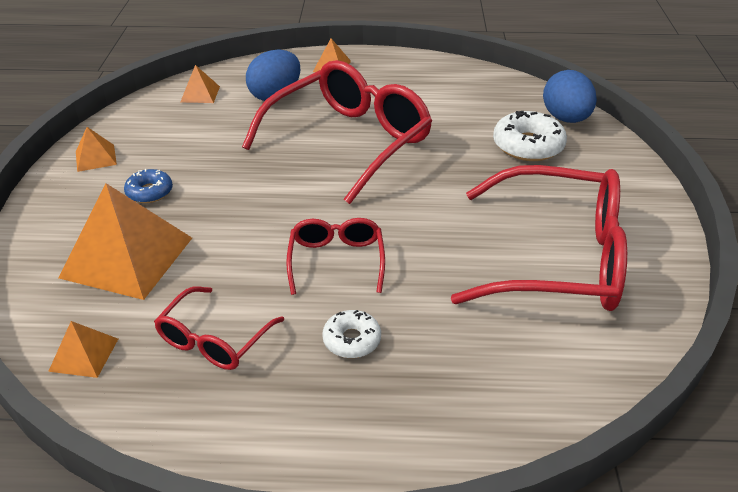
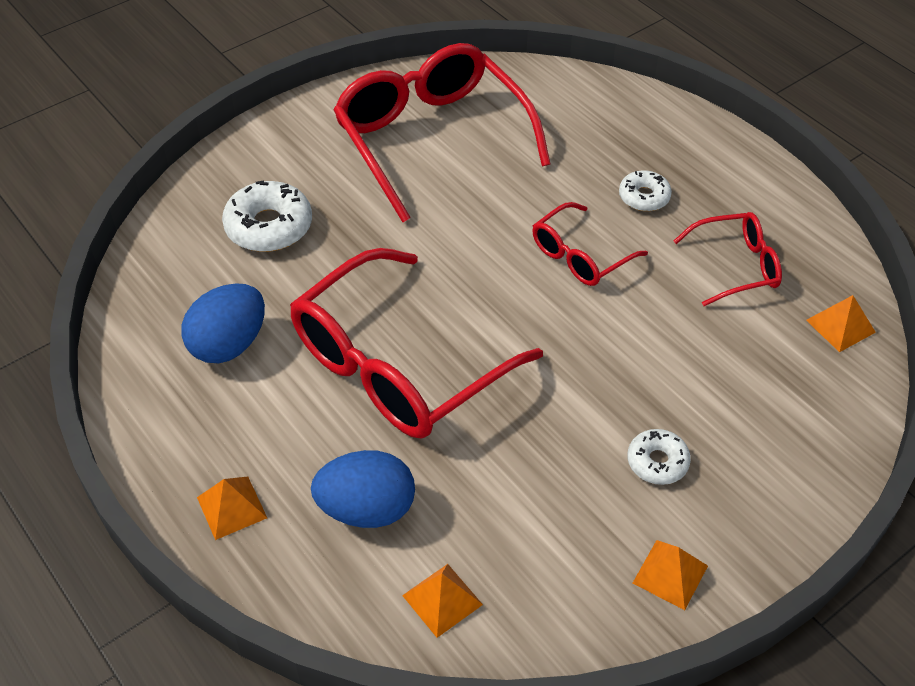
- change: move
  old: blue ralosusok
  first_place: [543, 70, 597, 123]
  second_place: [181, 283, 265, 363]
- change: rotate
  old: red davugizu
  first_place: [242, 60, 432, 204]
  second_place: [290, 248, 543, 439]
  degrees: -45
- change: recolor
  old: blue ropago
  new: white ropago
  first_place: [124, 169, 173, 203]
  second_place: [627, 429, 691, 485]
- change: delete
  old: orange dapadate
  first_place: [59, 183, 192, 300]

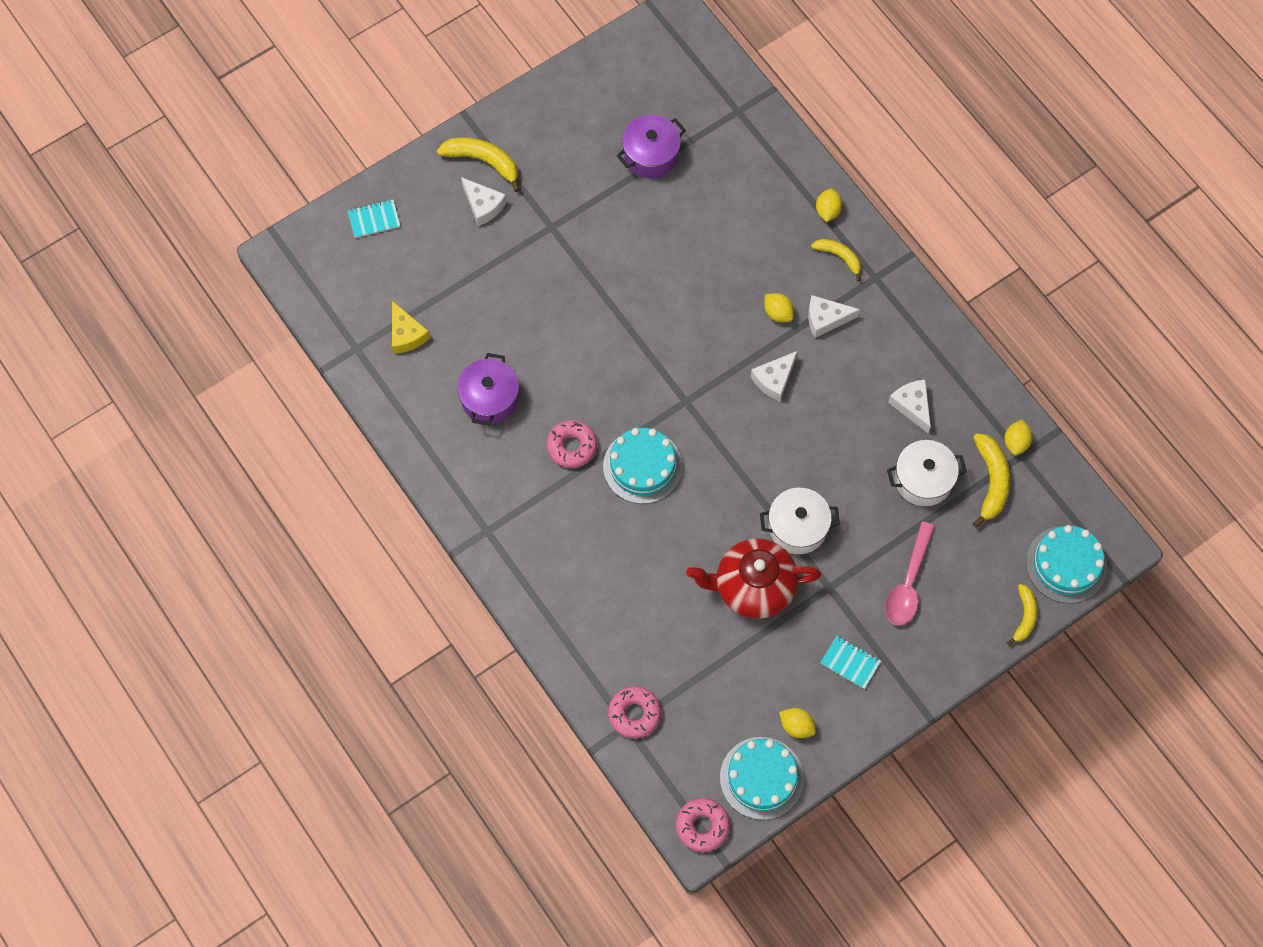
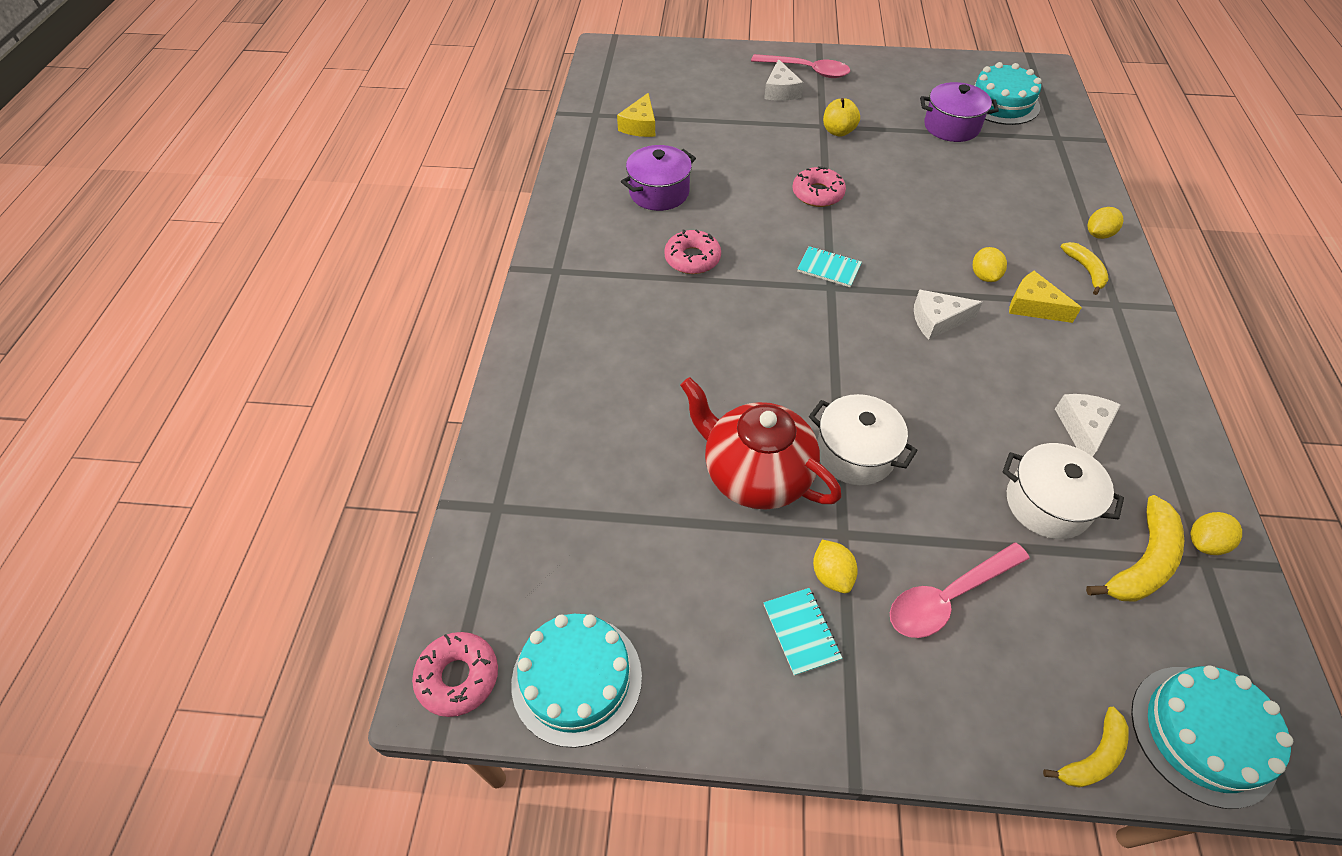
- change: replace
  old: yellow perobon
  new: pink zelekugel
  first_place: [437, 137, 520, 192]
  second_place: [751, 54, 850, 78]
- change: move
  old: pink ropago
  first_place: [608, 686, 661, 738]
  second_place: [793, 166, 846, 207]
- change: move
  old: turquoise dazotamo
  first_place: [348, 199, 401, 238]
  second_place: [797, 246, 862, 287]
- change: move
  old: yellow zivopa
  first_place: [779, 708, 816, 738]
  second_place: [813, 540, 858, 593]
- change: insert
  new: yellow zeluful
  second_place: [823, 98, 860, 137]
- change: move
  old: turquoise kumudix
  first_place: [603, 428, 682, 504]
  second_place: [974, 62, 1042, 125]
- change: recolor
  old: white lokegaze
  new: yellow lokegaze
  first_place: [808, 295, 860, 338]
  second_place: [1009, 271, 1082, 323]

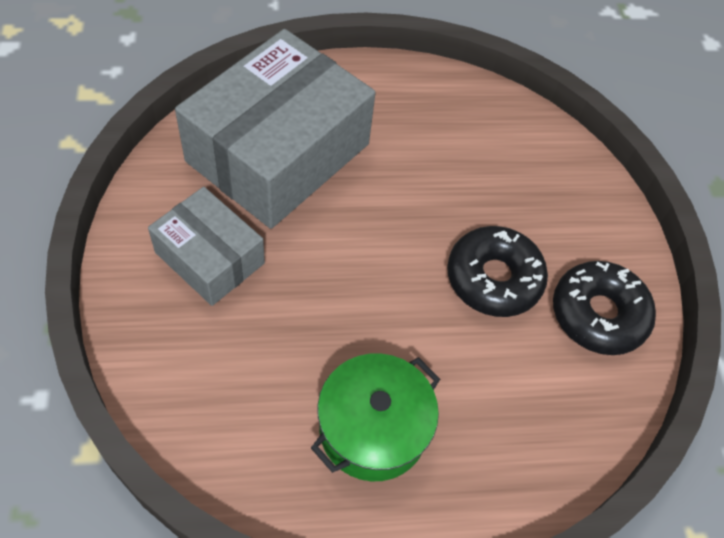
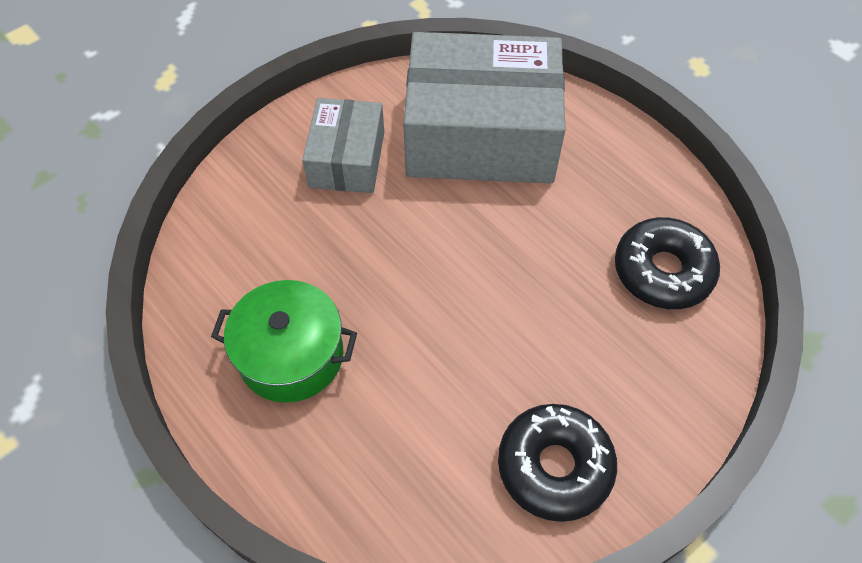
- change: move
  old: black ropago
  first_place: [447, 226, 548, 317]
  second_place: [615, 217, 720, 309]

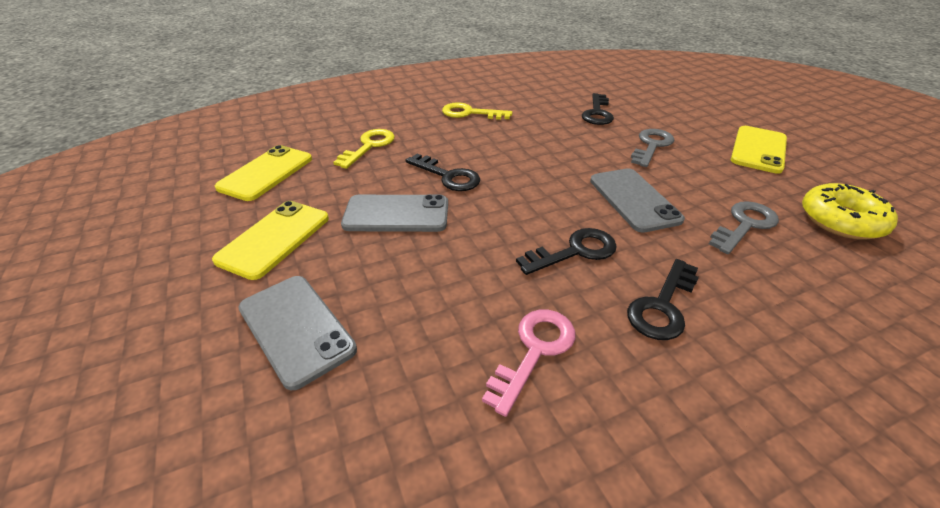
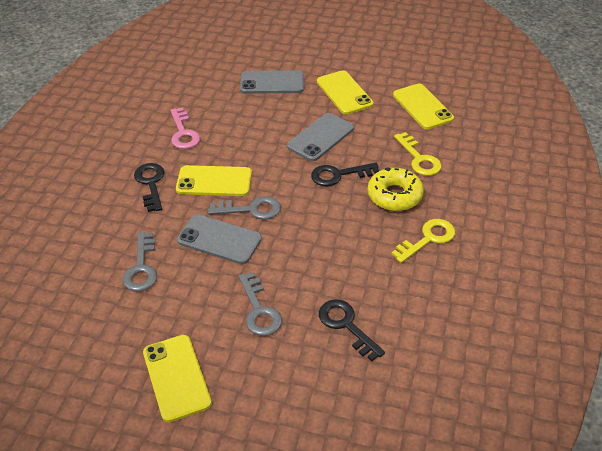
- change: replace
  old: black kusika
  new: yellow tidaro
  first_place: [516, 228, 617, 275]
  second_place: [176, 165, 252, 196]
- change: insert
  new: grey kusika
  second_place: [208, 196, 281, 220]
- change: move
  old: yellow ropago
  first_place: [802, 183, 898, 240]
  second_place: [368, 167, 424, 211]

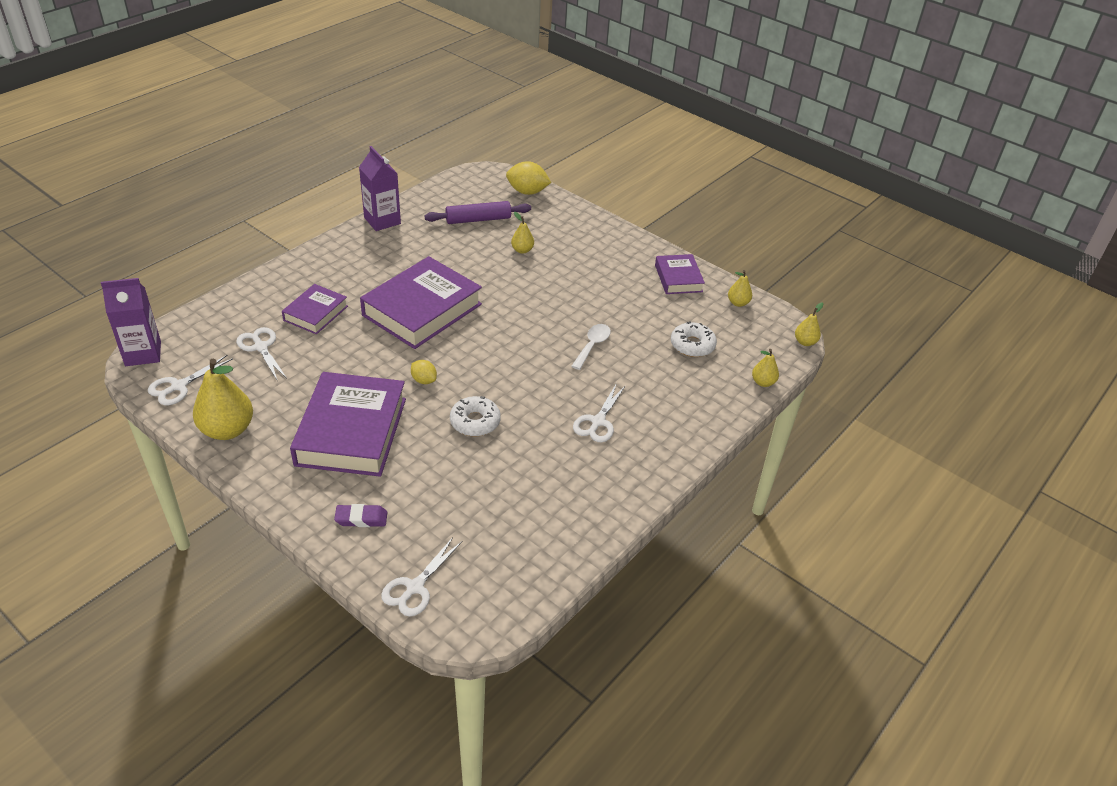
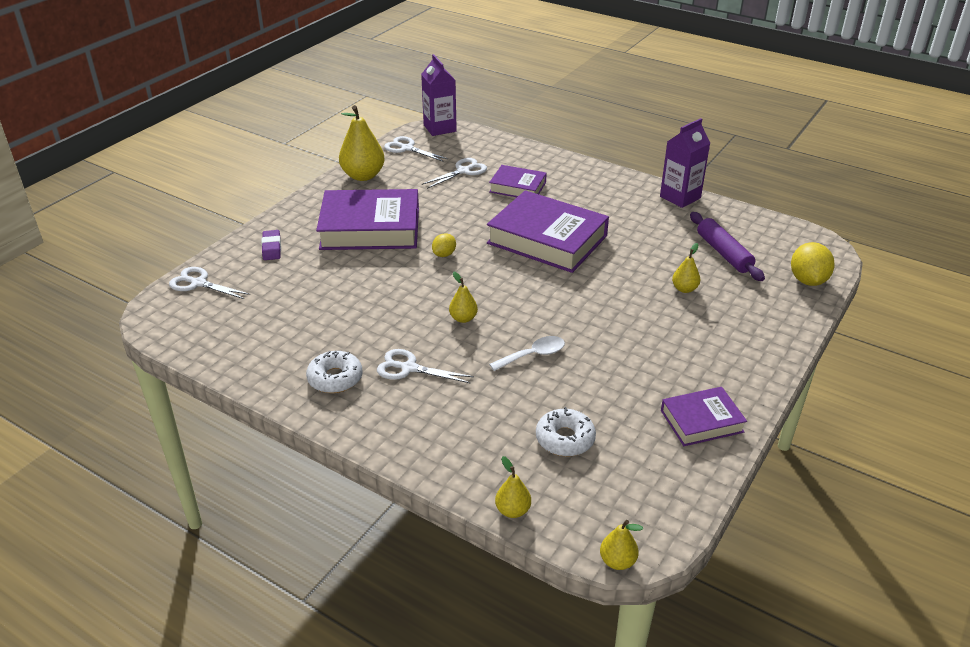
- change: move
  old: white ropago
  first_place: [450, 396, 501, 436]
  second_place: [306, 351, 363, 393]
- change: move
  old: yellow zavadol
  first_place: [728, 270, 752, 307]
  second_place: [449, 271, 478, 323]
- change: rotate
  old: white zelekugel
  first_place: [571, 324, 611, 370]
  second_place: [489, 336, 565, 371]
  degrees: -45

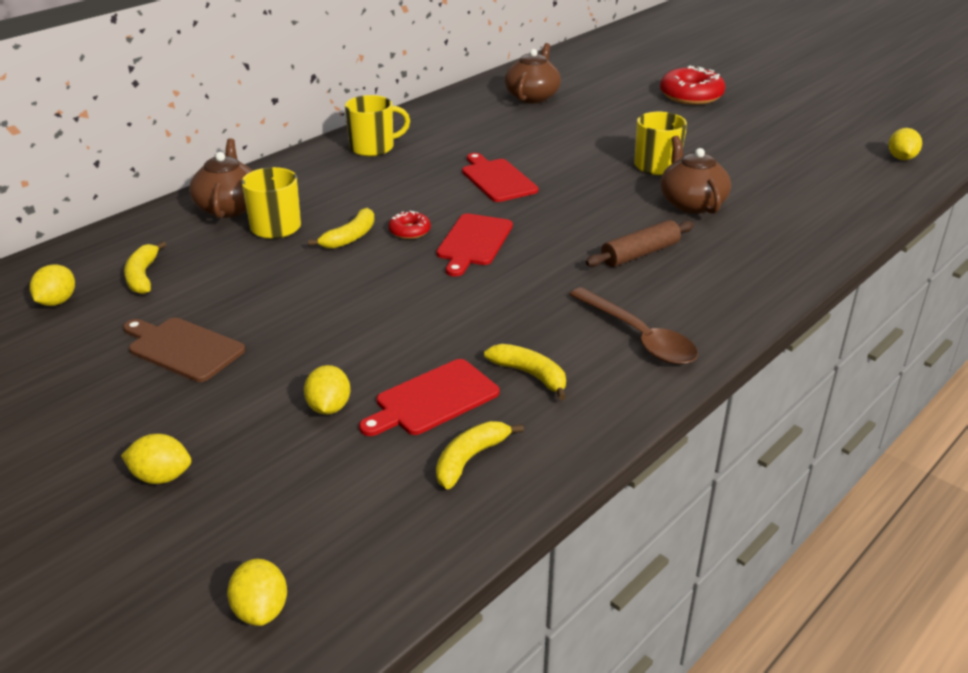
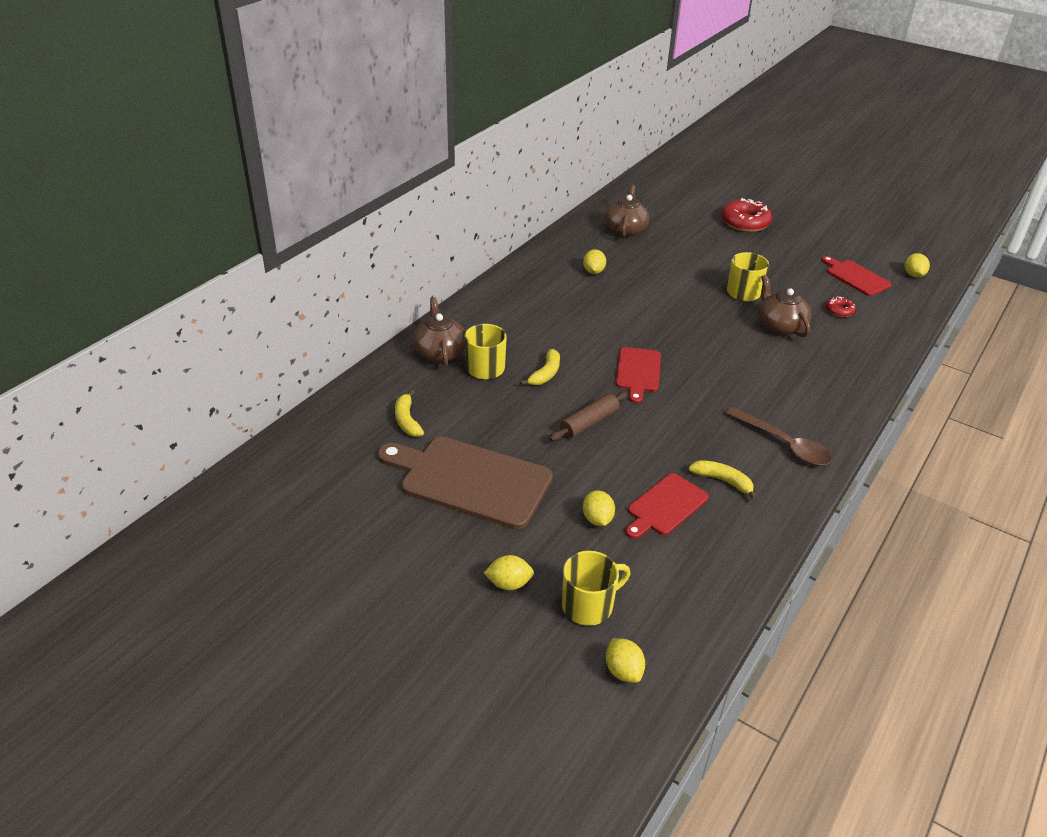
- change: resize
  old: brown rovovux
  first_place: [123, 318, 245, 382]
  second_place: [378, 437, 553, 529]
  factor: 1.79
- change: move
  old: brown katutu
  first_place: [586, 220, 694, 267]
  second_place: [549, 392, 628, 441]
- change: move
  old: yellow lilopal
  first_place: [345, 95, 410, 156]
  second_place: [562, 551, 630, 626]
- change: move
  old: yellow zivopa
  first_place: [30, 265, 75, 306]
  second_place: [583, 249, 606, 274]
- change: move
  old: red rovovux
  first_place: [462, 153, 538, 202]
  second_place: [821, 256, 892, 296]
- change: move
  old: red ropago
  first_place: [388, 211, 431, 239]
  second_place: [826, 296, 856, 317]
- change: delete
  old: yellow perobon
  first_place: [436, 421, 524, 489]

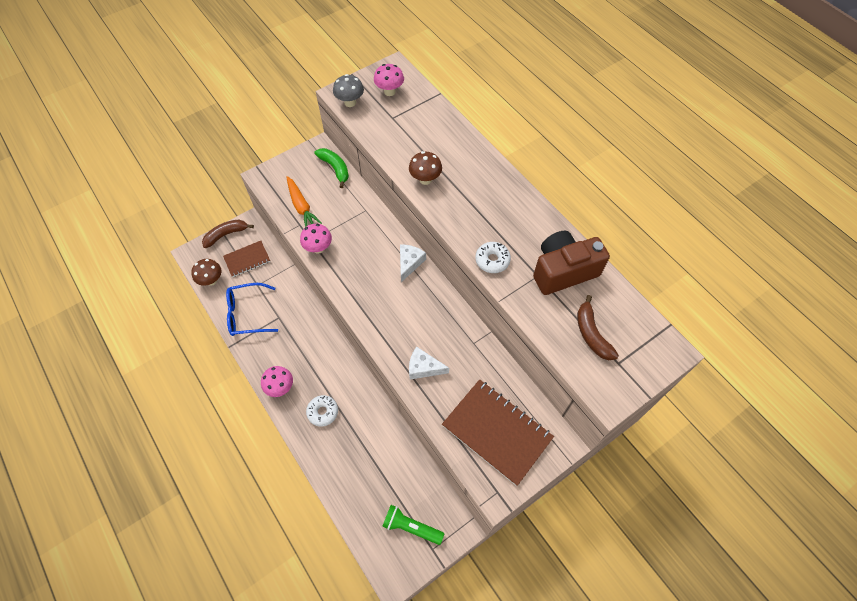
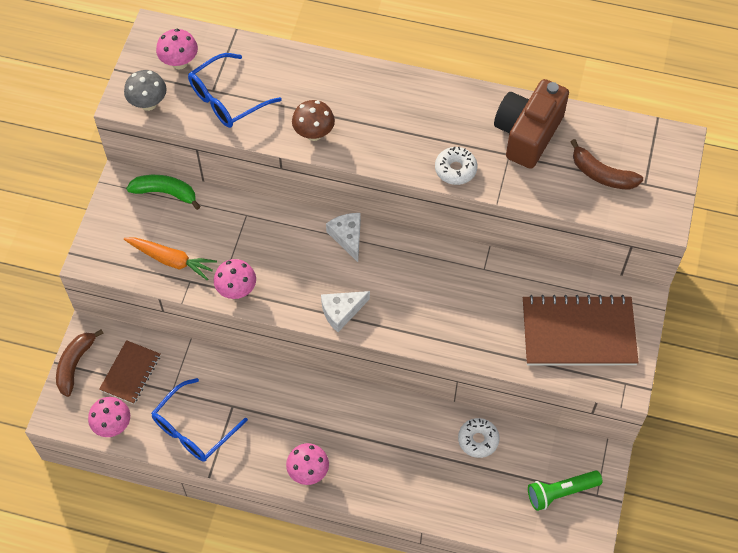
- change: recolor
  old: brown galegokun
  new: pink galegokun
  first_place: [191, 259, 221, 286]
  second_place: [88, 397, 130, 437]
- change: insert
  new: blue davugizu
  second_place: [188, 53, 282, 128]
- change: move
  old: white lokegaze
  first_place: [409, 347, 449, 380]
  second_place: [321, 291, 370, 332]
- change: move
  old: white ropago
  first_place: [306, 395, 338, 427]
  second_place: [458, 418, 500, 458]

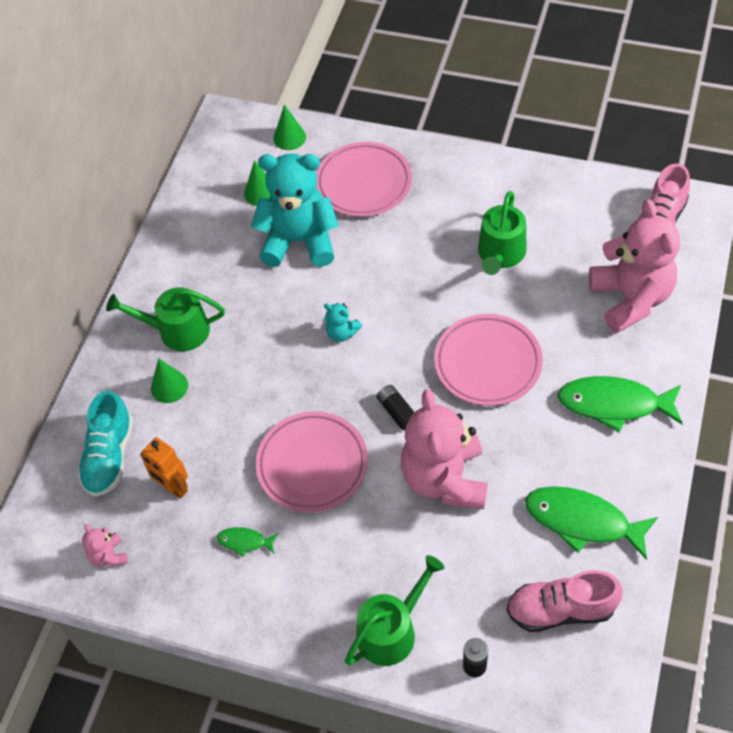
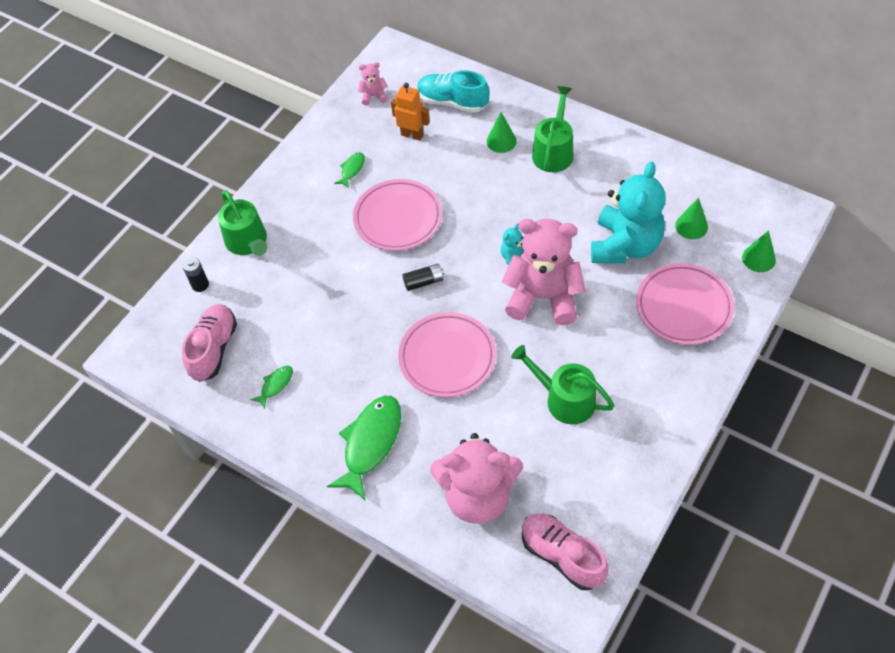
- change: resize
  old: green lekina
  first_place: [525, 486, 658, 560]
  second_place: [250, 366, 293, 409]
  factor: 0.47
- change: rotate
  old: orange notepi
  first_place: [140, 437, 188, 499]
  second_place: [391, 83, 430, 141]
  degrees: 60
- change: move
  old: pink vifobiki
  first_place: [401, 390, 488, 509]
  second_place: [502, 219, 585, 325]

